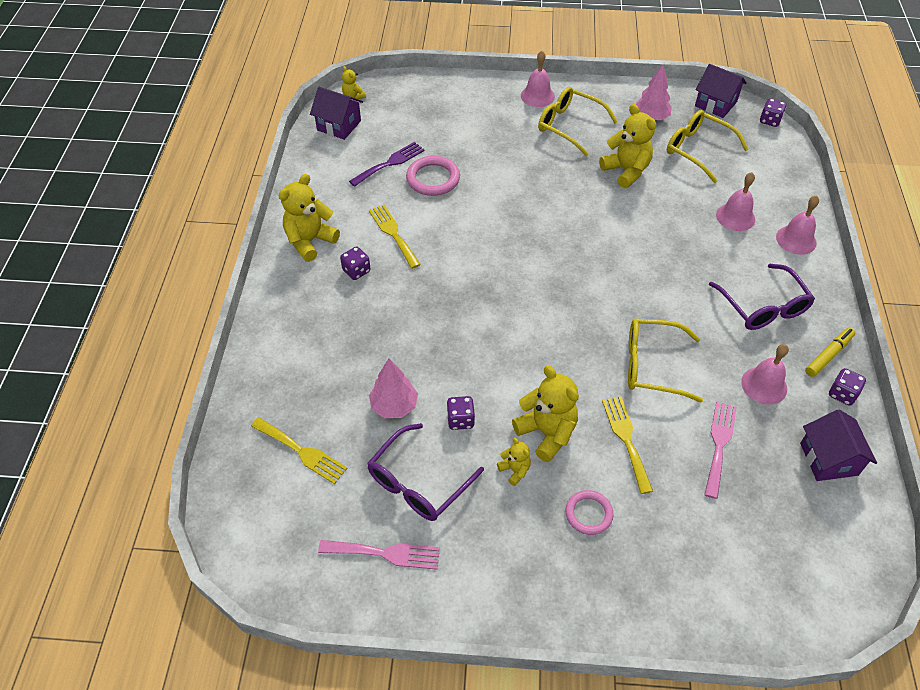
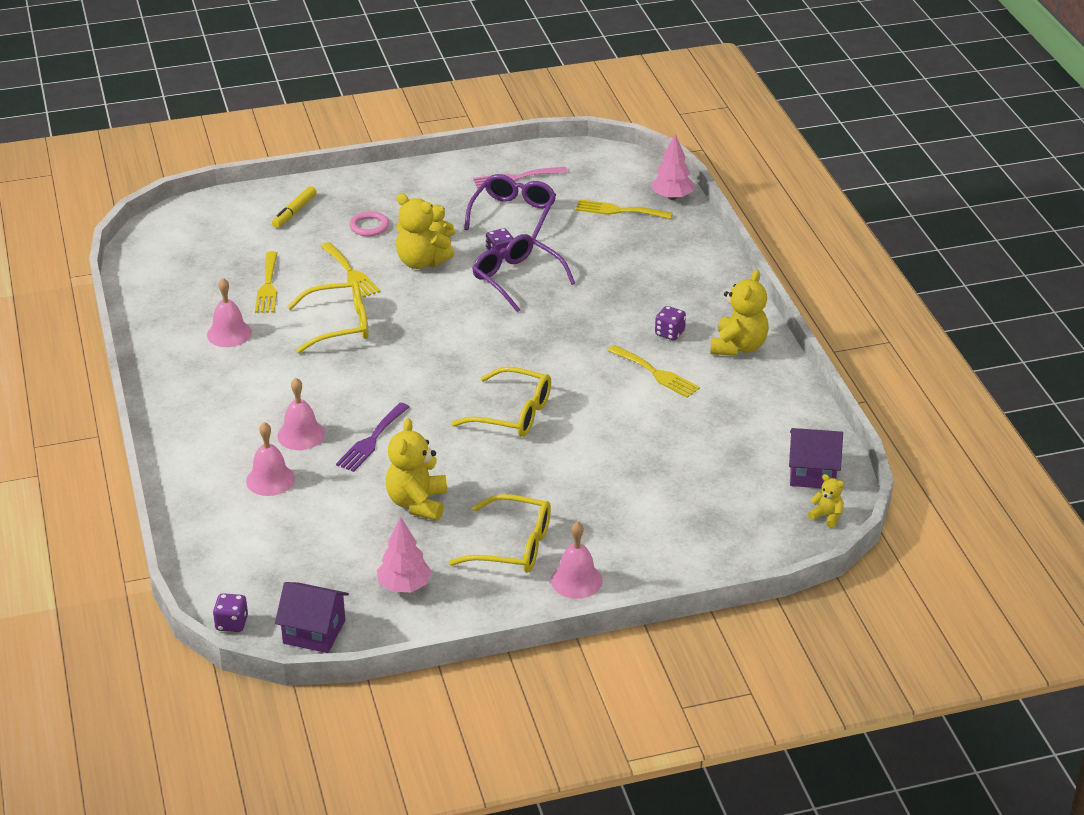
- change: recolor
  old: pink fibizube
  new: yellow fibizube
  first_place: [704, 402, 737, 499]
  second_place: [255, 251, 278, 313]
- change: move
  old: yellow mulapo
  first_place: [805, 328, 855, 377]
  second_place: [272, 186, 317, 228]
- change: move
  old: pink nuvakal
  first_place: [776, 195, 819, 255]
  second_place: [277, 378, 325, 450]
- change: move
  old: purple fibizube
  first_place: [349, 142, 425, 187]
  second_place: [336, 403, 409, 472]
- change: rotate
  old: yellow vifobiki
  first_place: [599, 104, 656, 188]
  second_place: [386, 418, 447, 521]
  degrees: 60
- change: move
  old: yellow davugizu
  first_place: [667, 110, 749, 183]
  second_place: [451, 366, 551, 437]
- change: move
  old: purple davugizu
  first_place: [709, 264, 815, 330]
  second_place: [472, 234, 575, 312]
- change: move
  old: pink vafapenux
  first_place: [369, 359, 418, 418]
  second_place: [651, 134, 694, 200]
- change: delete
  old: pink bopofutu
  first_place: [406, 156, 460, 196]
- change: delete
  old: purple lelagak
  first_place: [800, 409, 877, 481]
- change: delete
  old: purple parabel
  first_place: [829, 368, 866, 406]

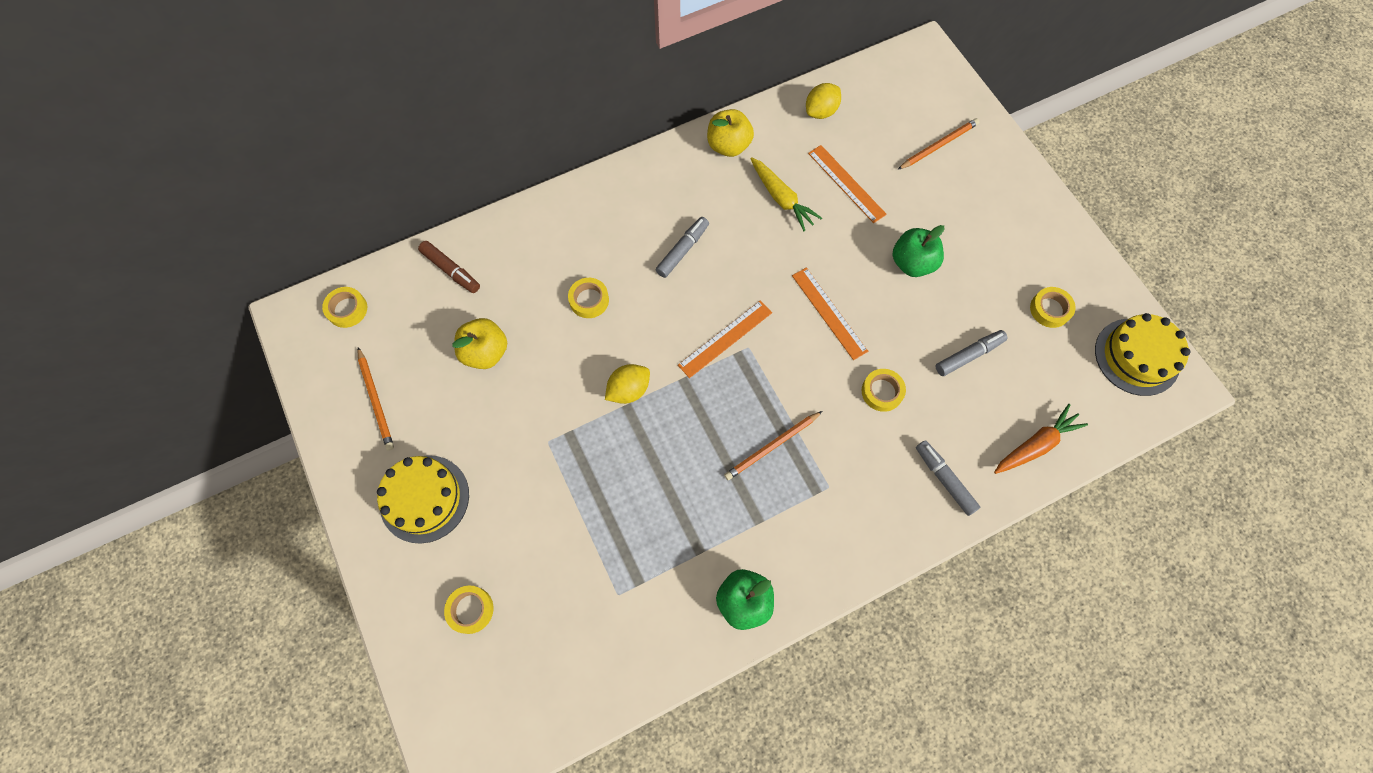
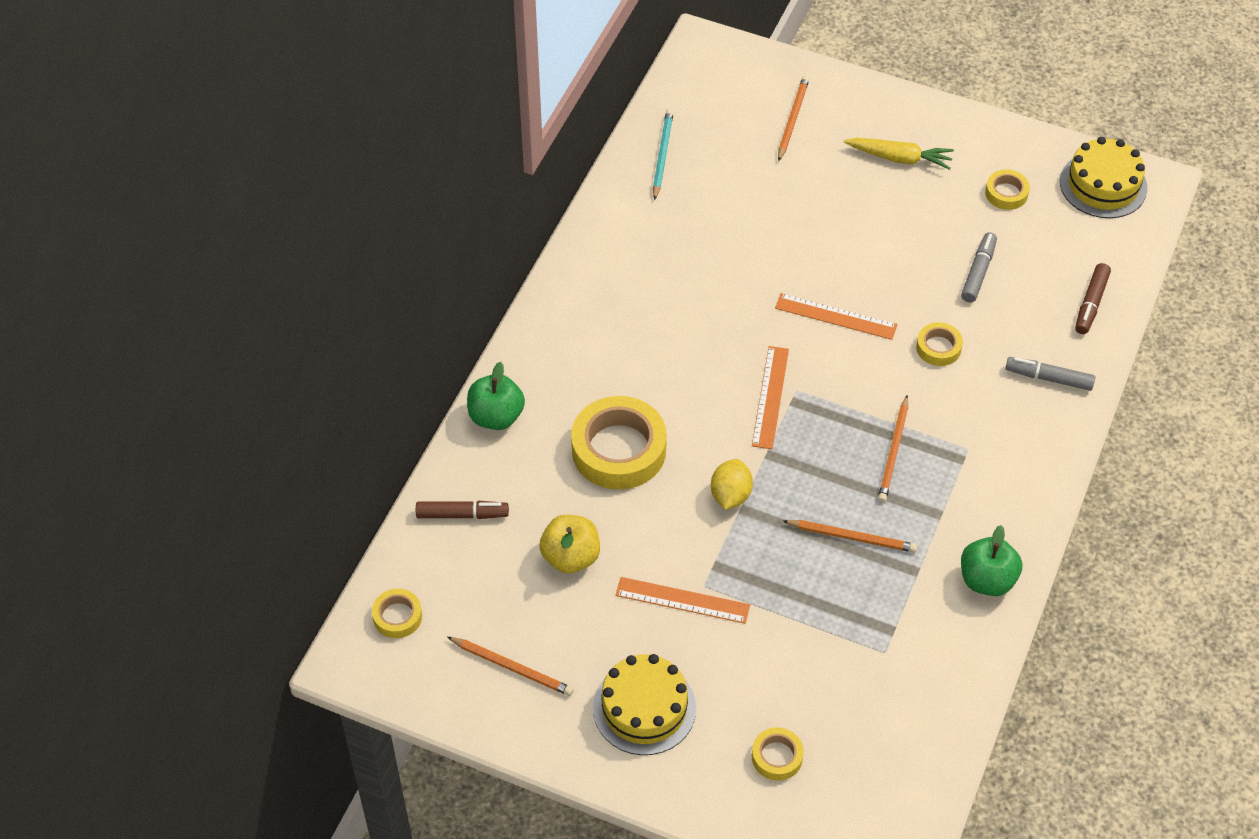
- change: move
  old: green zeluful
  first_place: [893, 225, 944, 277]
  second_place: [467, 362, 525, 430]
- change: resize
  old: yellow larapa
  first_place: [568, 278, 609, 318]
  second_place: [571, 396, 667, 490]
  factor: 2.03
- change: move
  old: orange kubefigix
  first_place: [808, 145, 887, 223]
  second_place: [616, 577, 750, 624]
- change: replace
  old: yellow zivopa
  new: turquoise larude
  first_place: [806, 83, 841, 119]
  second_place: [653, 109, 673, 200]
- change: insert
  new: orange larude
  second_place: [783, 520, 917, 553]
- change: move
  old: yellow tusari
  first_place: [750, 157, 822, 231]
  second_place: [844, 138, 954, 170]
- change: replace
  old: orange tusari
  new: brown mulapo
  first_place: [994, 404, 1088, 474]
  second_place: [1075, 263, 1111, 334]
- change: delete
  old: grey mulapo
  first_place: [656, 217, 709, 278]
- change: delete
  old: yellow zeluful
  first_place: [707, 109, 754, 157]

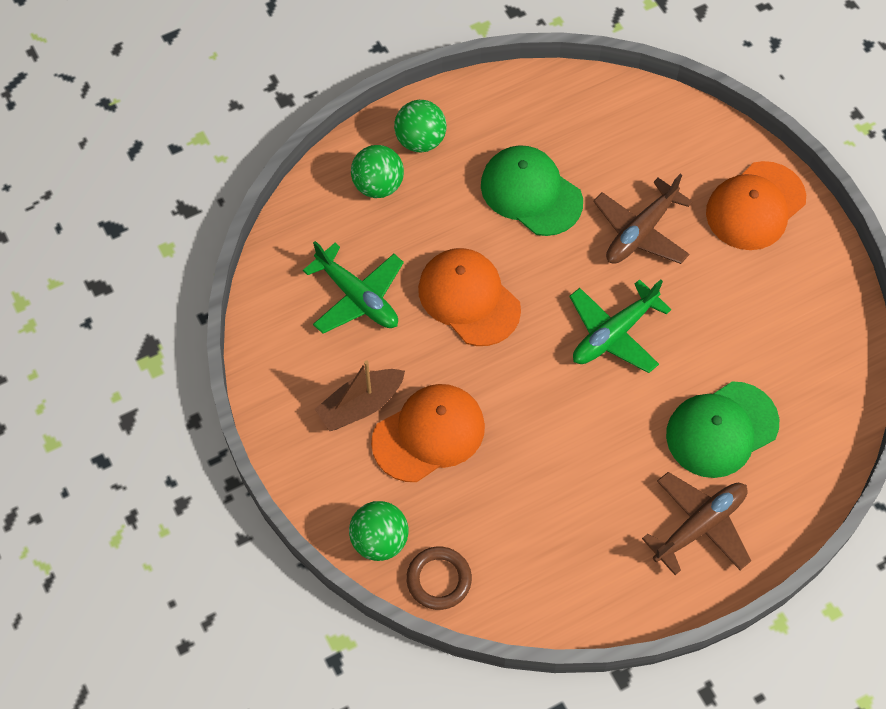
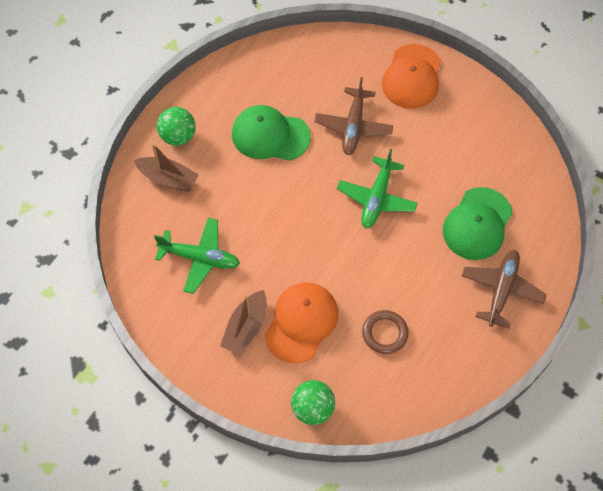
- change: replace
  old: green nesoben
  new: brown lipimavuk
  first_place: [351, 145, 404, 198]
  second_place: [134, 143, 199, 192]
- change: move
  old: brown bopofutu
  first_place: [406, 547, 472, 610]
  second_place: [362, 310, 408, 354]
- change: delete
  old: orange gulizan
  first_place: [418, 248, 521, 346]

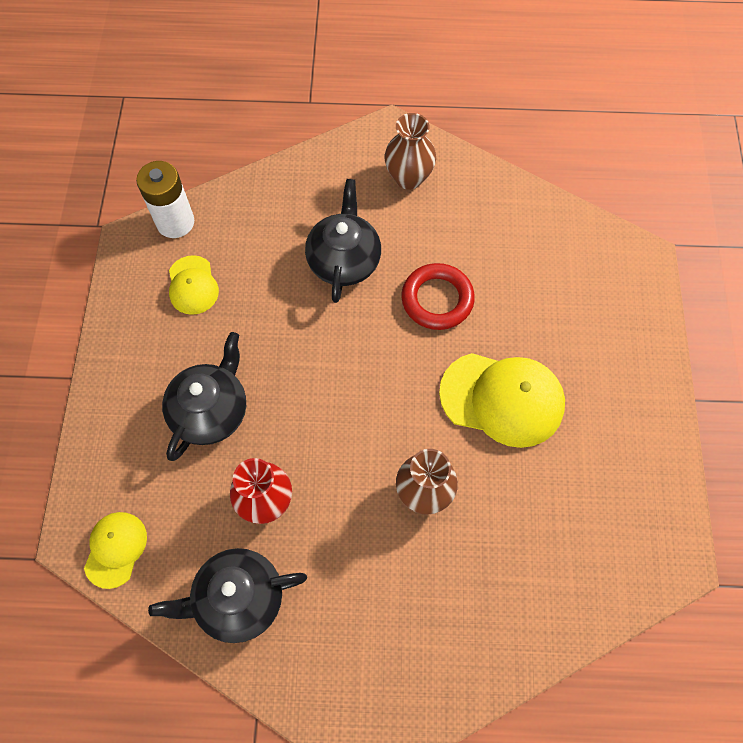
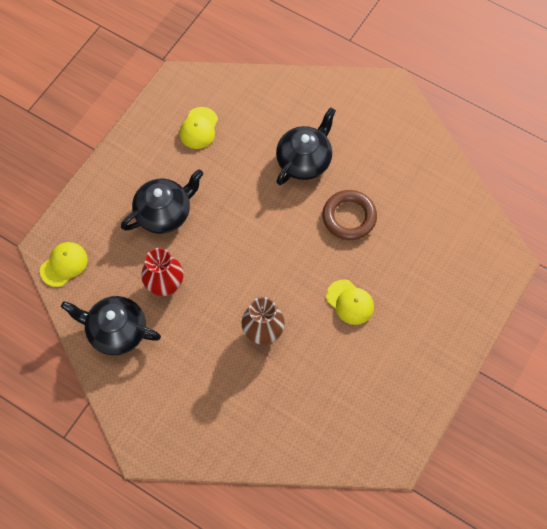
- change: recolor
  old: red bopofutu
  new: brown bopofutu
  first_place: [401, 263, 475, 330]
  second_place: [322, 190, 377, 240]
- change: resize
  old: yellow gulizan
  first_place: [439, 353, 565, 448]
  second_place: [326, 279, 374, 325]
  factor: 0.56
- change: delete
  old: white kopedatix
  first_place: [136, 161, 194, 238]
- change: delete
  old: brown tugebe
  first_place: [385, 113, 436, 190]

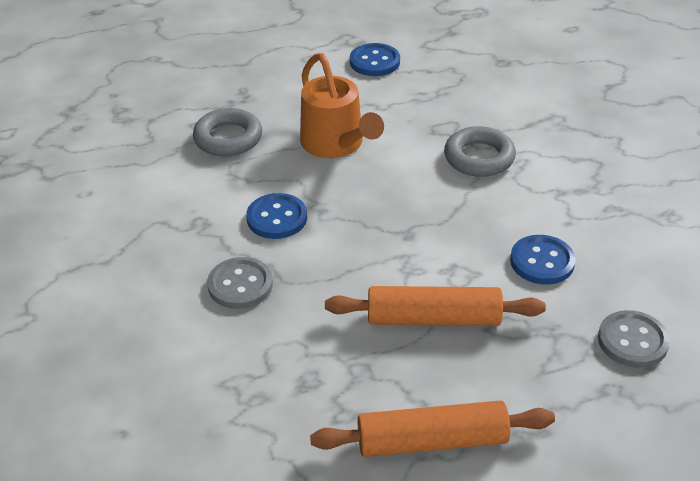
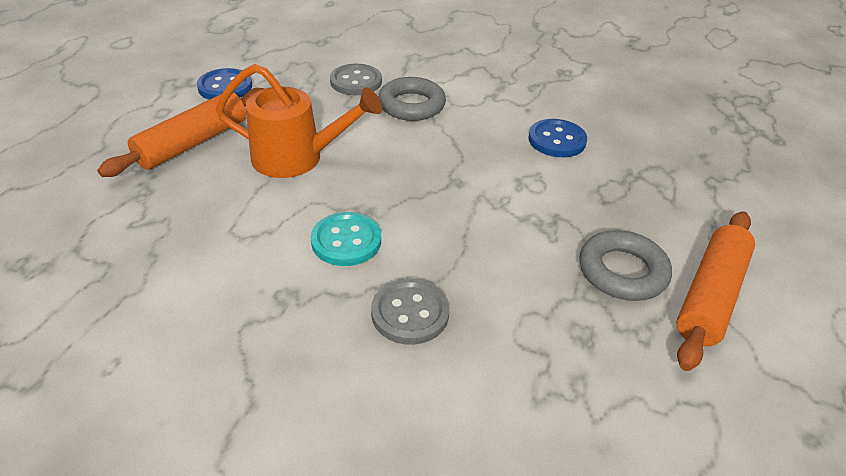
- change: move
  old: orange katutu
  first_place: [325, 286, 546, 326]
  second_place: [98, 88, 265, 177]
- change: recolor
  old: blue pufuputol
  new: turquoise pufuputol
  first_place: [246, 193, 307, 239]
  second_place: [311, 212, 381, 266]
- change: move
  old: grey pufuputol
  first_place: [598, 310, 670, 368]
  second_place: [330, 64, 382, 95]
- change: move
  old: grey bopofutu
  first_place: [193, 108, 262, 156]
  second_place: [579, 230, 672, 301]

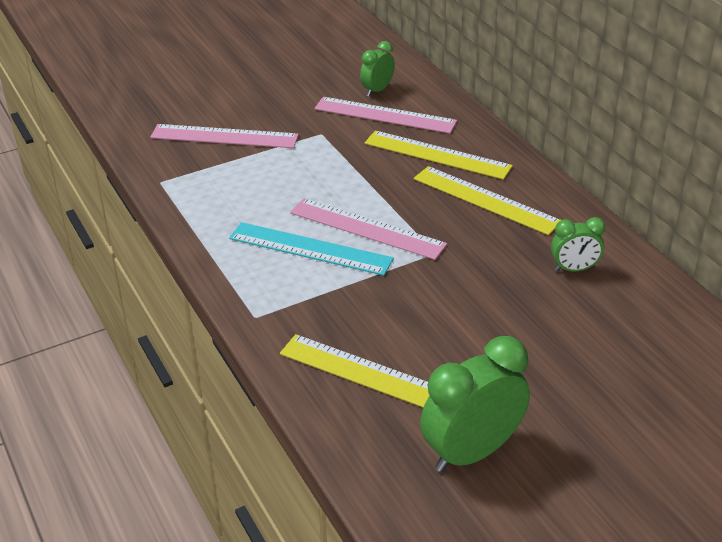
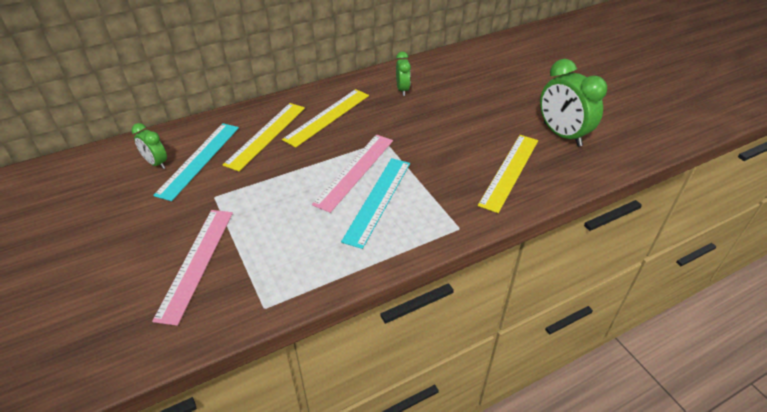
- change: recolor
  old: pink kubefigix
  new: turquoise kubefigix
  first_place: [315, 97, 457, 133]
  second_place: [153, 123, 239, 201]

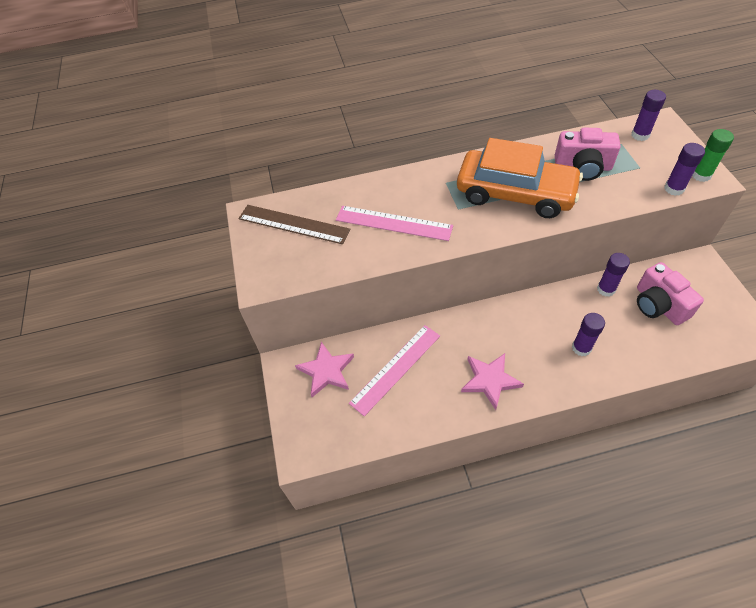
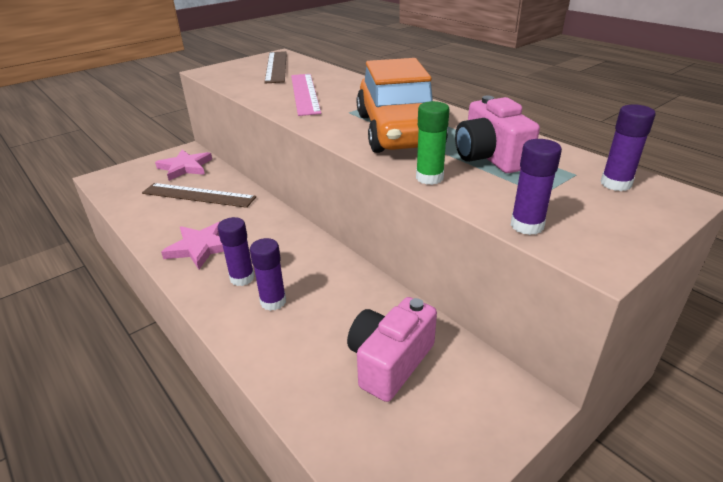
- change: recolor
  old: pink kubefigix
  new: brown kubefigix
  first_place: [349, 325, 440, 416]
  second_place: [142, 183, 256, 208]
- change: move
  old: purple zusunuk
  first_place: [597, 253, 630, 297]
  second_place: [218, 217, 255, 286]
- change: move
  old: green zusunuk
  first_place: [692, 129, 734, 182]
  second_place: [416, 101, 450, 185]

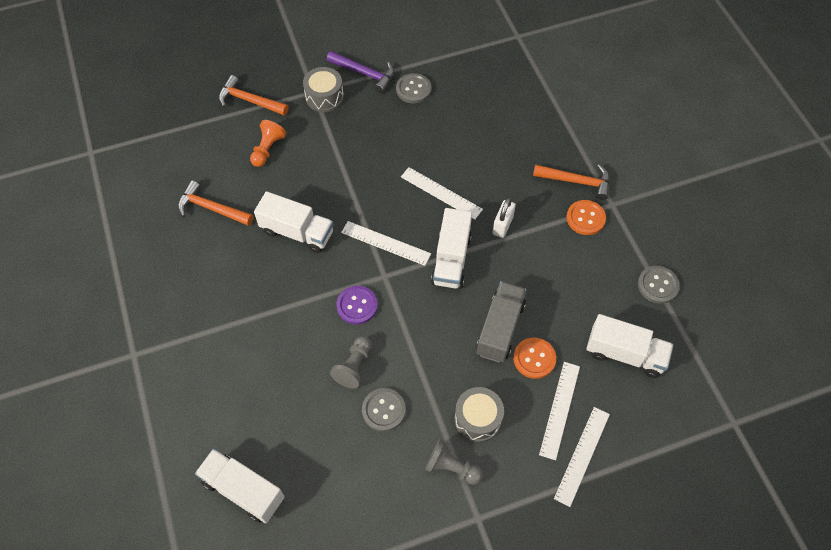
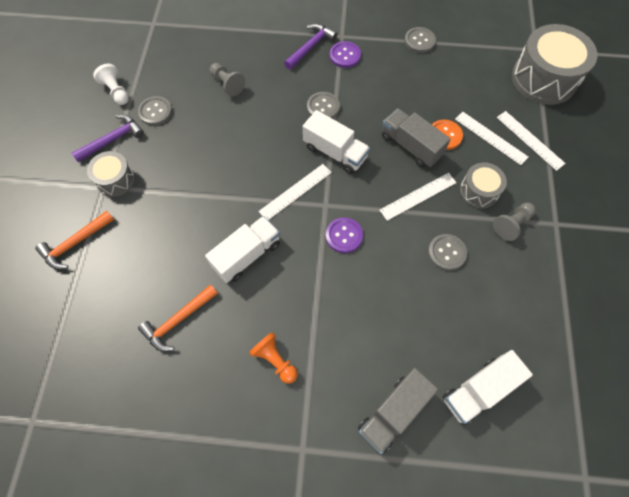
- change: insert
  new: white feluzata
  second_place: [93, 64, 129, 105]
- change: move
  old: grey feluzata
  first_place: [330, 336, 372, 389]
  second_place: [210, 63, 245, 96]
- change: move
  old: orange feluzata
  first_place: [250, 120, 286, 167]
  second_place: [249, 332, 298, 384]
- change: recolor
  old: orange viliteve
  new: purple viliteve
  first_place: [533, 164, 610, 200]
  second_place: [284, 24, 338, 70]
- change: replace
  old: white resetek
  new: grey pufuputol
  first_place: [492, 198, 516, 238]
  second_place: [307, 92, 340, 119]
- change: recolor
  old: orange pufuputol
  new: purple pufuputol
  first_place: [566, 200, 606, 235]
  second_place: [330, 41, 361, 68]
- change: insert
  new: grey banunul
  second_place: [358, 368, 438, 454]
- change: move
  old: white kubefigix
  first_place: [401, 167, 483, 220]
  second_place: [380, 173, 457, 221]
- change: insert
  new: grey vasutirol
  second_place: [512, 24, 598, 105]
- change: delete
  old: white banunul
  first_place: [586, 314, 674, 378]

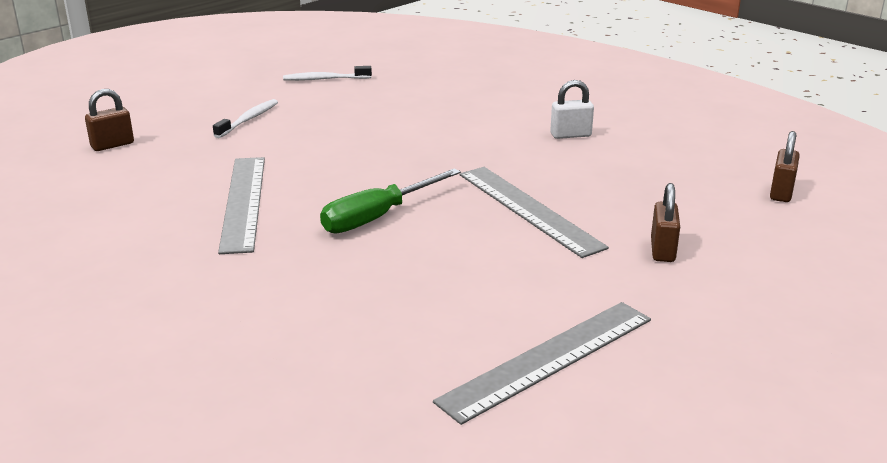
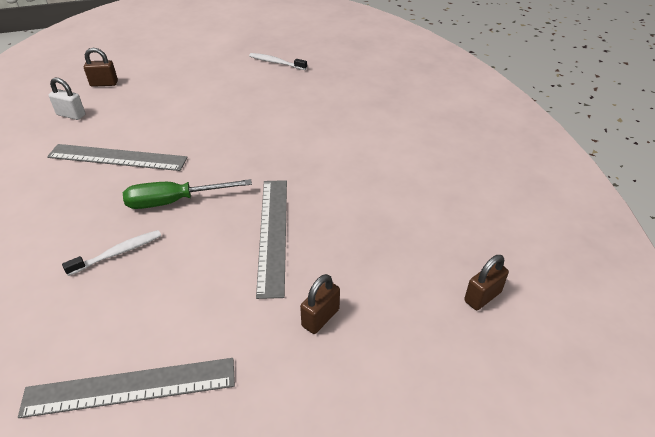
- change: rotate
  old: grey kubefigix
  first_place: [218, 157, 265, 254]
  second_place: [47, 144, 188, 171]
  degrees: 75
- change: move
  old: white resetek
  first_place: [550, 80, 594, 139]
  second_place: [49, 78, 85, 120]
- change: move
  old: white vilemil
  first_place: [213, 99, 278, 138]
  second_place: [62, 230, 161, 276]

